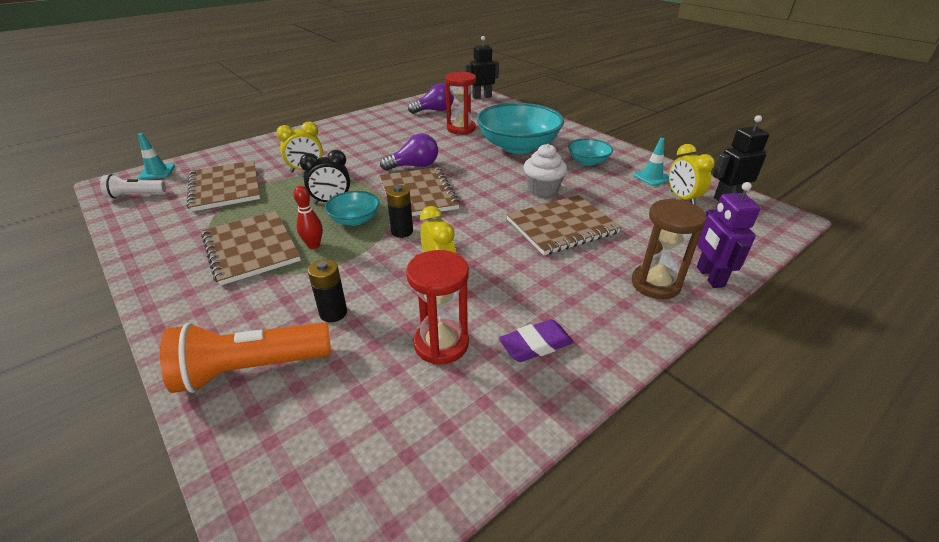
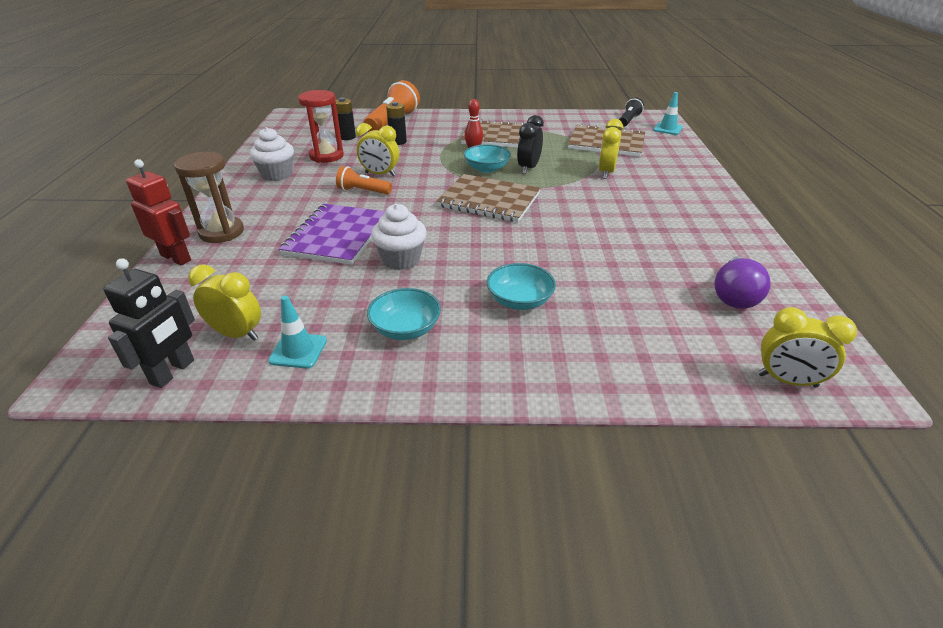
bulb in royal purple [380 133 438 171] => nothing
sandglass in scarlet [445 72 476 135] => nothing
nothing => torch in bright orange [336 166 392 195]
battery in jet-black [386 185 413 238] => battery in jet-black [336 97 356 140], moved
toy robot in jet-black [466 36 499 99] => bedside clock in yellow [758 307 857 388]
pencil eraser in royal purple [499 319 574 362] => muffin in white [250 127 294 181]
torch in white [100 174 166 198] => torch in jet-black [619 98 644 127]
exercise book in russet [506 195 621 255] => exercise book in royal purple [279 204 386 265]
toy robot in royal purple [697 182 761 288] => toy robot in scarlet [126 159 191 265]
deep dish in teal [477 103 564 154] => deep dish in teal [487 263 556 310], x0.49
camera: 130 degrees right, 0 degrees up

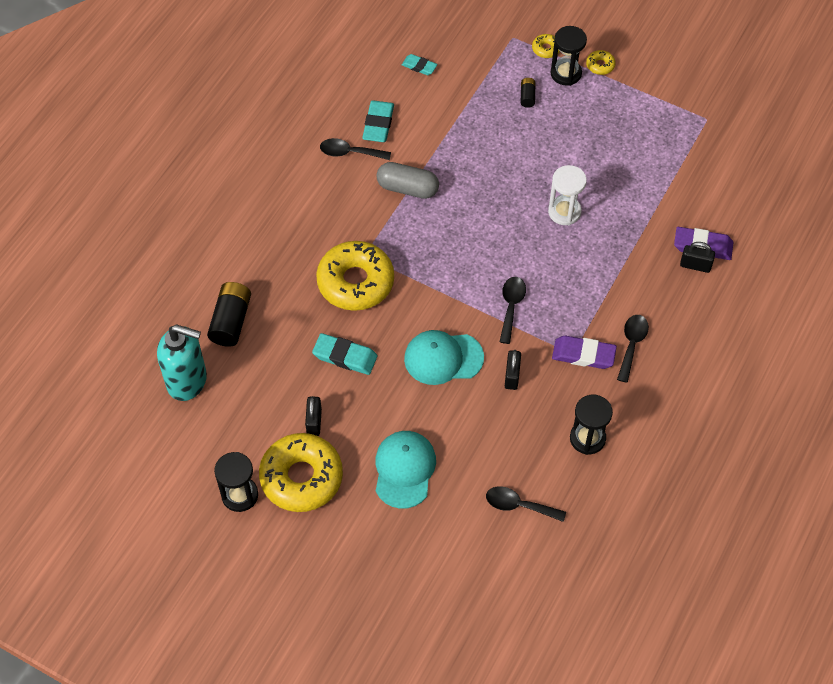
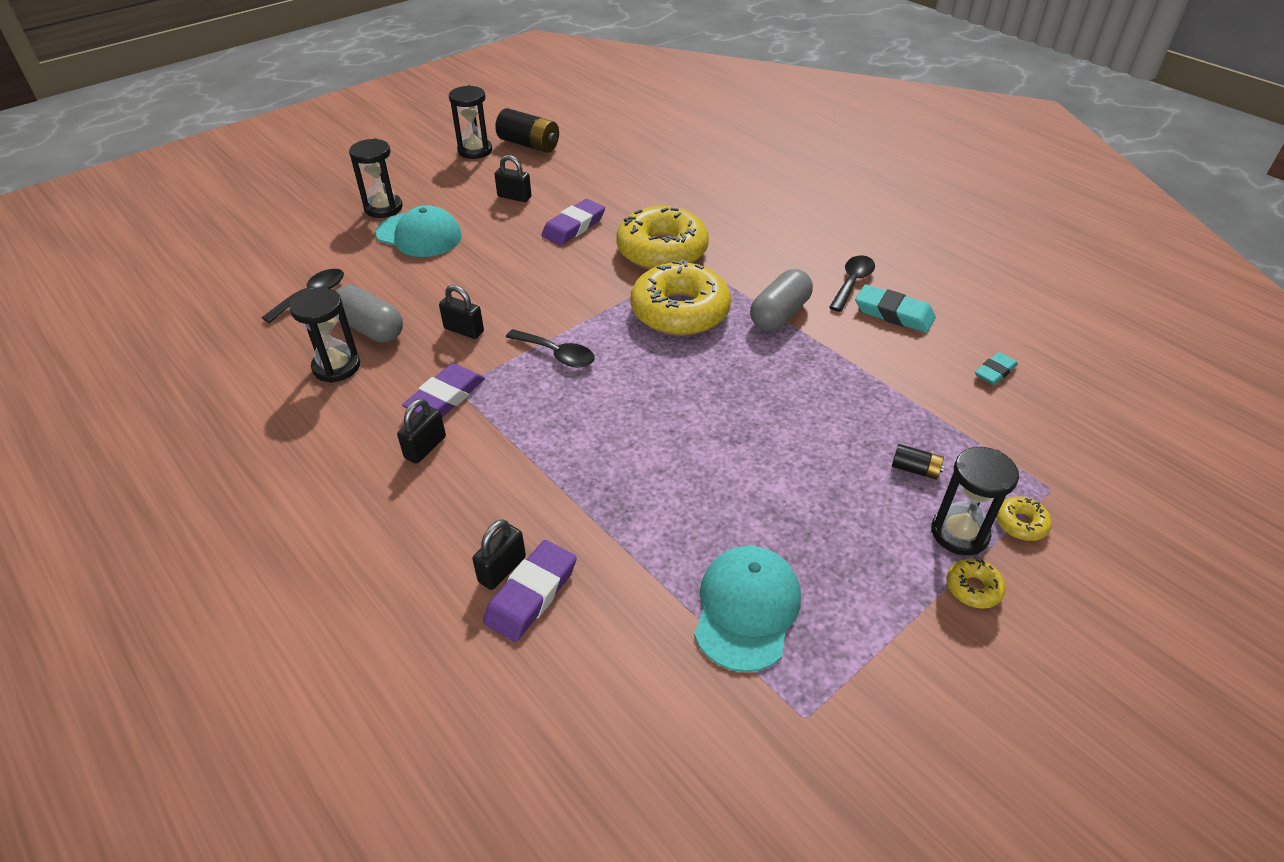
soap dispenser in teal [157 324 207 401] => nothing
sandglass in white [548 165 587 225] => nothing
nothing => pill in ash-grey [336 285 403 343]
nothing => sandglass in jet-black [349 138 403 218]
battery in jet-black [207 282 251 347] => battery in jet-black [495 108 559 153], moved
glazed donut in yellow [259 433 343 512] => glazed donut in yellow [630 259 731 336], moved
baseball cap in teal [404 330 484 385] => baseball cap in teal [694 546 801 672], moved
spoon in jet-black [617 315 649 383] => padlock in jet-black [397 399 446 464]
pencil eraser in teal [312 333 378 375] => pencil eraser in royal purple [541 199 605 245]
camera: 110 degrees right, 15 degrees down

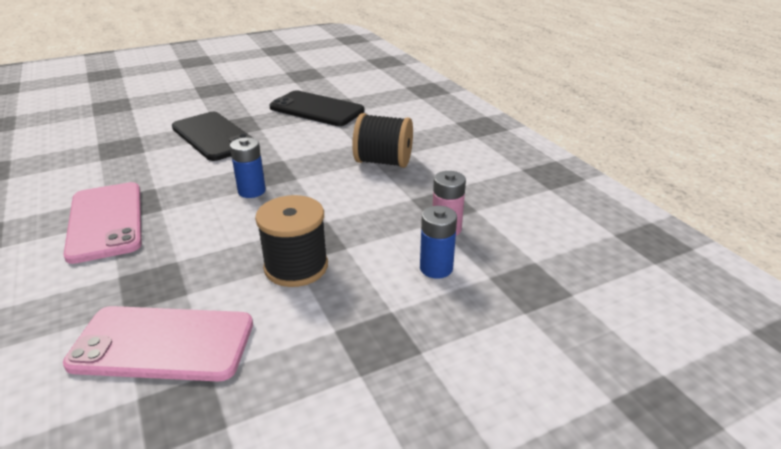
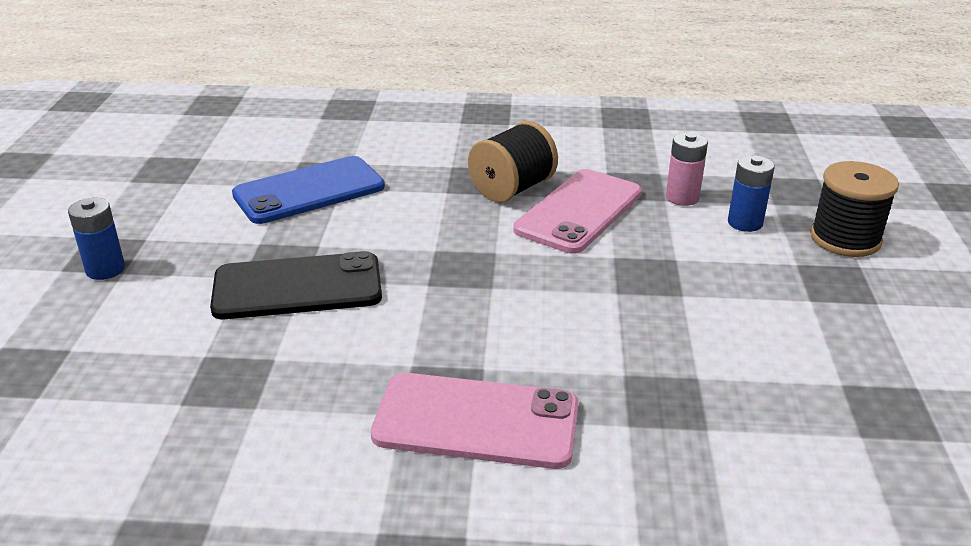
mobile phone in rose-pink [63 306 253 381] => mobile phone in rose-pink [513 169 642 254], moved
battery in cobalt [230 137 266 198] => battery in cobalt [68 198 125 280], moved
reel of thread in jet-black [255 195 328 287] => reel of thread in jet-black [810 161 899 257], moved
mobile phone in jet-black [269 91 365 126] => mobile phone in cobalt [232 156 385 224]
camera: 60 degrees left, 0 degrees up

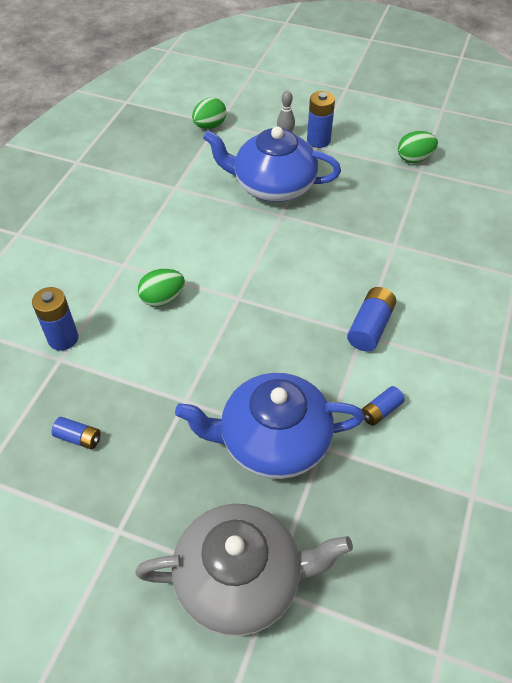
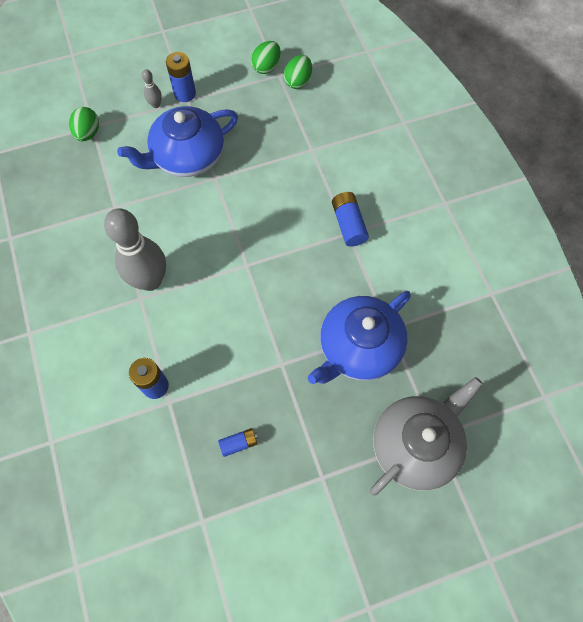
battery in cobalt [362 386 405 426] => nothing
nothing => tenpin in ash-grey [104 208 166 291]
toy egg in leaf-green [138 269 185 307] => toy egg in leaf-green [284 55 312 89], moved
camera: 40 degrees left, 15 degrees up

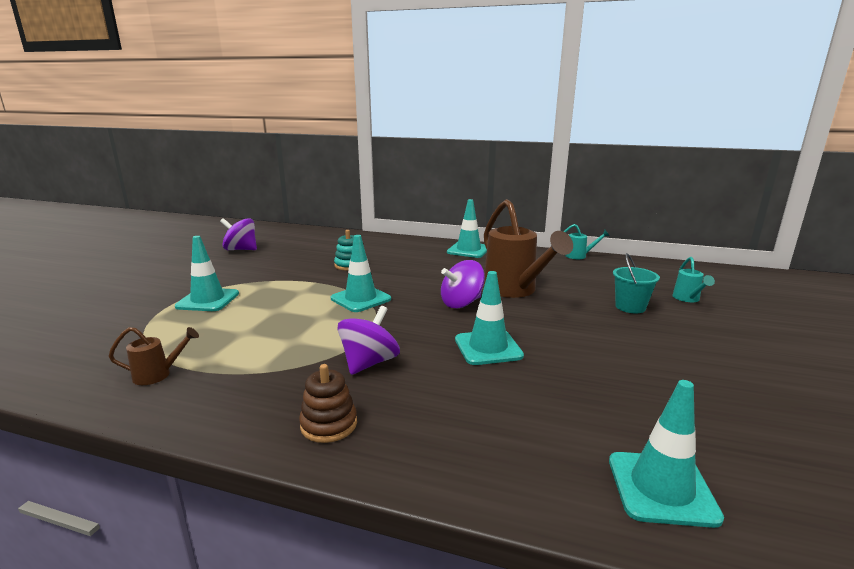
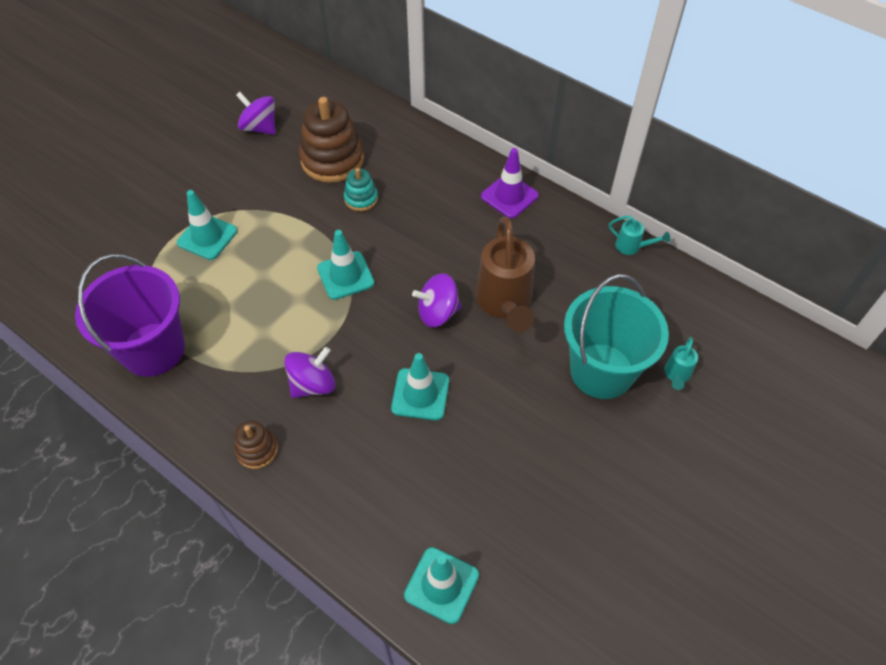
nothing => ring stacker in russet [299 97 364 183]
watering pot in russet [108 327 199 385] => sand bucket in royal purple [75 254 185 377]
road cone in teal [447 199 487 258] => road cone in royal purple [481 148 539 218]
sand bucket in teal [613 253 660 313] => sand bucket in teal [564 274 669 399], x2.11
camera: 20 degrees right, 35 degrees up

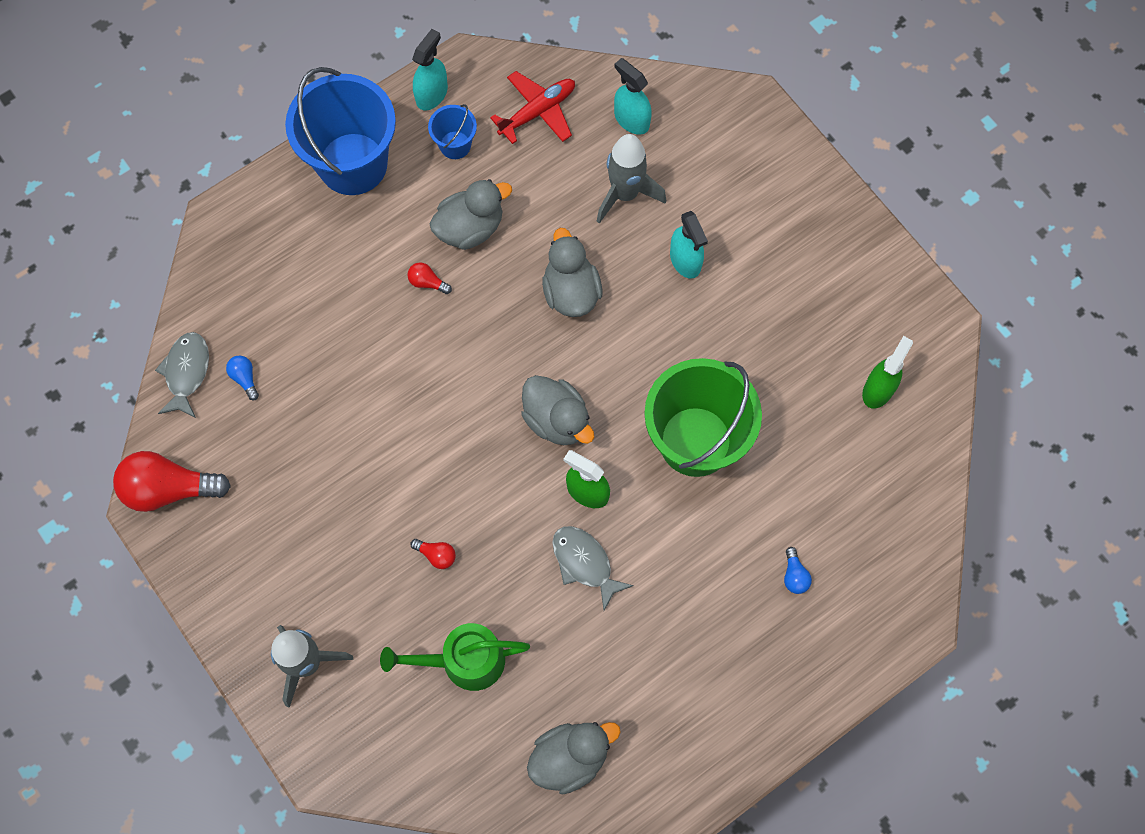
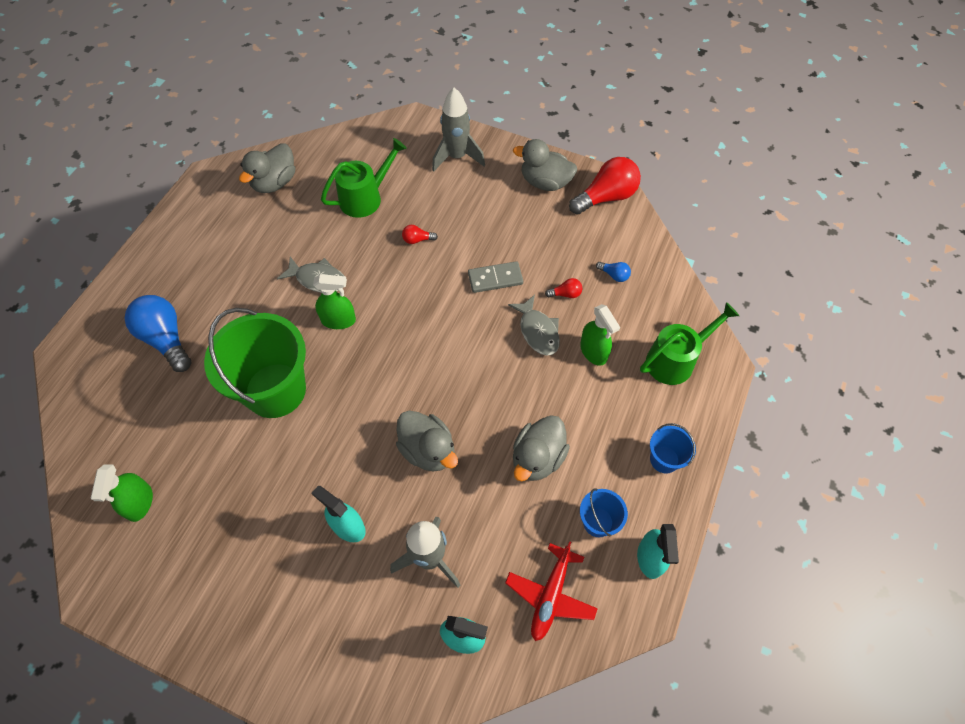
nothing => domino tile in ash-grey [468 261 523 293]
nothing => sprayer in leaf-green [580 304 620 366]
nothing => watering pot in leaf-green [640 302 739 385]
toy fish in ash-grey [155 332 209 418] => toy fish in ash-grey [508 295 560 356], moved
bulb in scarlet [408 262 452 294] => bulb in scarlet [545 278 582 298], moved
rubber duck in ash-grey [521 375 594 445] => rubber duck in ash-grey [513 139 577 191], moved
sand bucket in cobalt [285 67 396 195] => sand bucket in cobalt [650 423 696 473], x0.46
bulb in cobalt [784 547 812 594] => bulb in cobalt [125 295 191 372], x2.25
camera: 150 degrees right, 10 degrees down

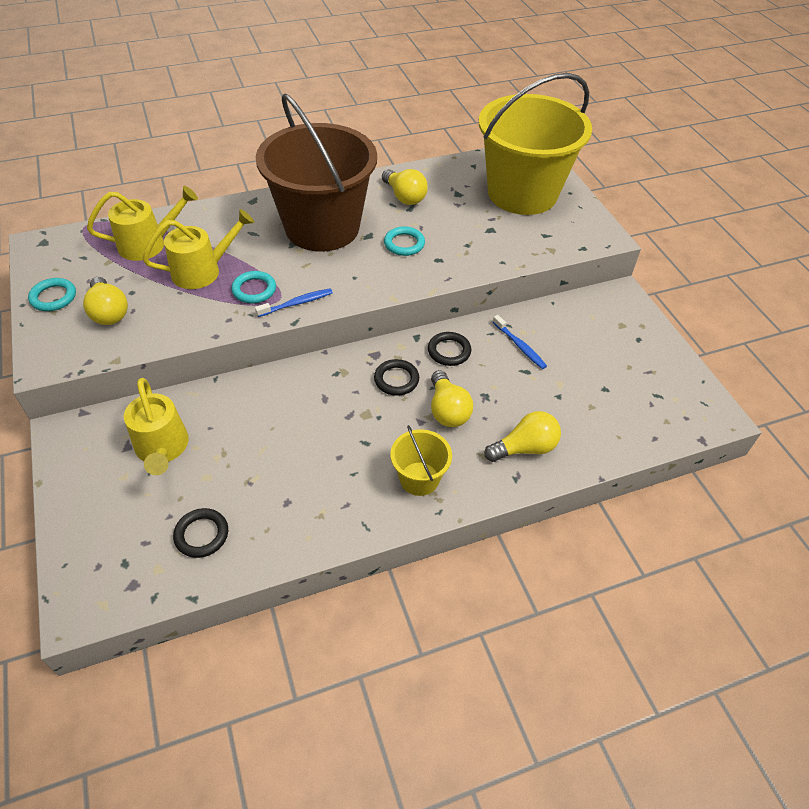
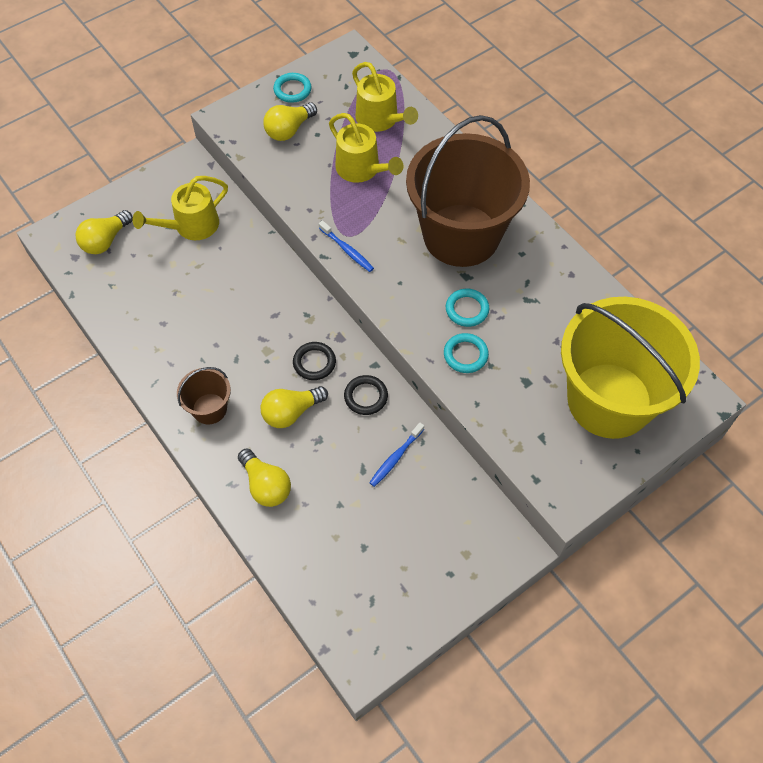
hoop in jet-black [173 508 228 558] => nothing
hoop in teal [231 271 276 303] => hoop in teal [444 333 489 373], moved
bulb in yellow [382 169 428 205] => bulb in yellow [76 210 133 254], moved
sand bucket in yellow [390 425 452 496] => sand bucket in russet [177 367 231 424]
camera: 75 degrees right, 10 degrees up

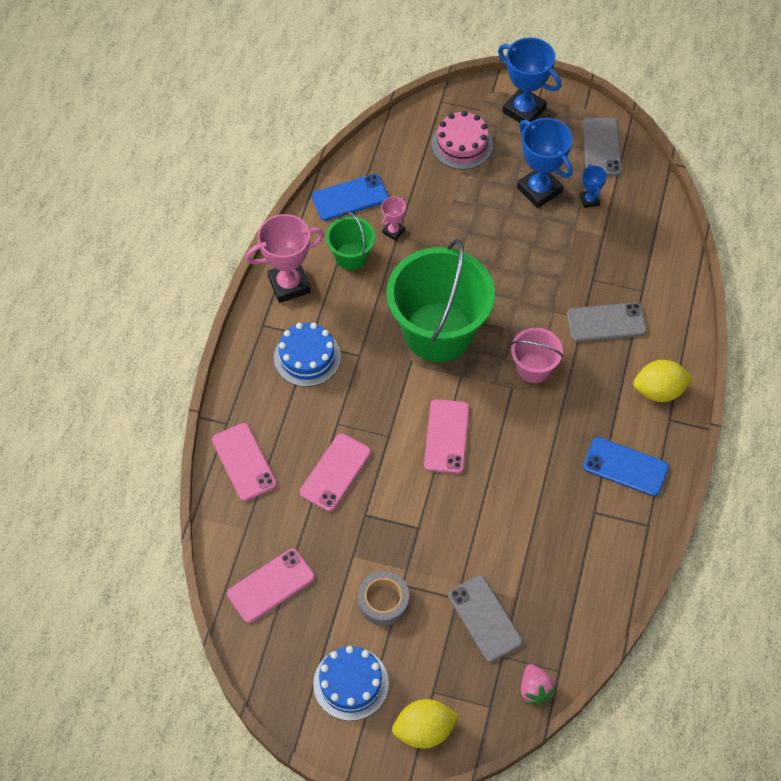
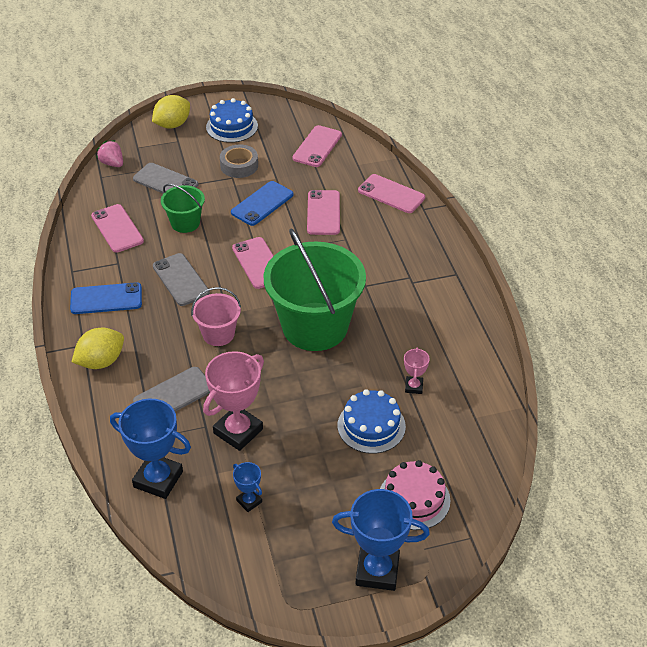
nothing => mobile phone in rose-pink [91 204 144 253]
award cup in rose-pink [246 214 324 303] => award cup in rose-pink [203 351 264 451], moved
cake in cobalt [274 323 341 387] => cake in cobalt [338 389 406 454], moved
mobile phone in cobalt [312 174 389 221] => mobile phone in cobalt [231 181 294 226], moved
sand bucket in leaf-green [326 211 375 270] => sand bucket in leaf-green [161 184 205 233], moved
award cup in cobalt [517 118 573 208] => award cup in cobalt [110 399 191 499], moved
mobile phone in ash-grey [582 118 622 176] => mobile phone in ash-grey [153 253 210 306], moved
camera: 150 degrees right, 15 degrees down

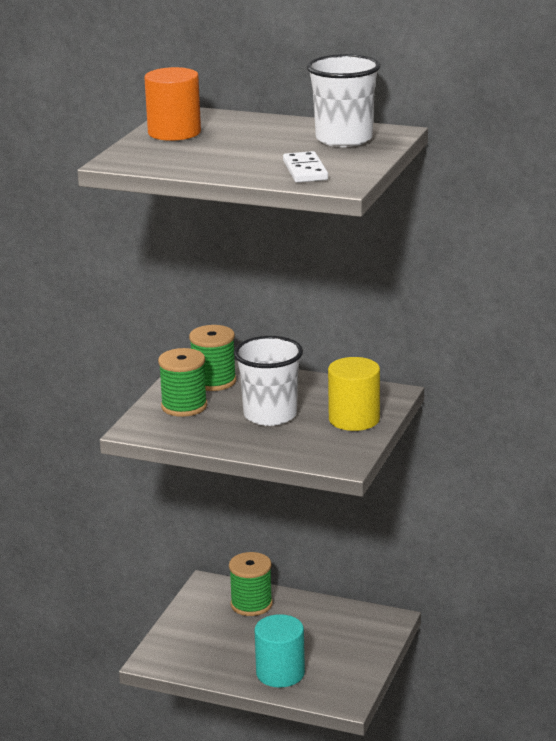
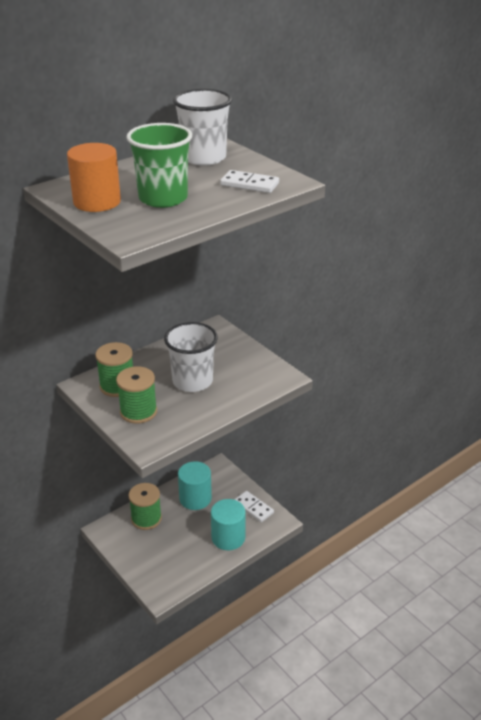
cylinder shape in yellow [328 357 380 431] => nothing
nothing => tumbler in leaf-green [126 123 192 208]
nothing => cylinder shape in teal [178 461 212 510]
nothing => domino tile in white [234 491 274 522]
camera: 60 degrees left, 10 degrees up

